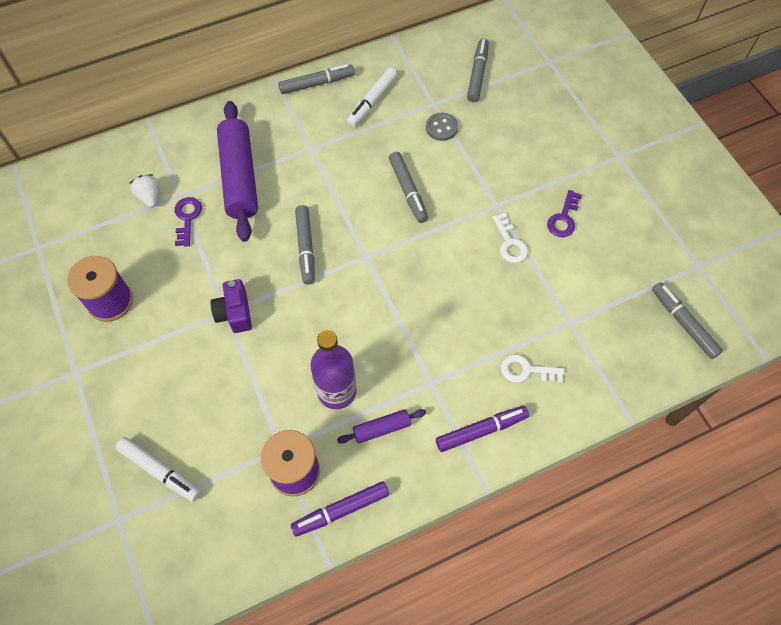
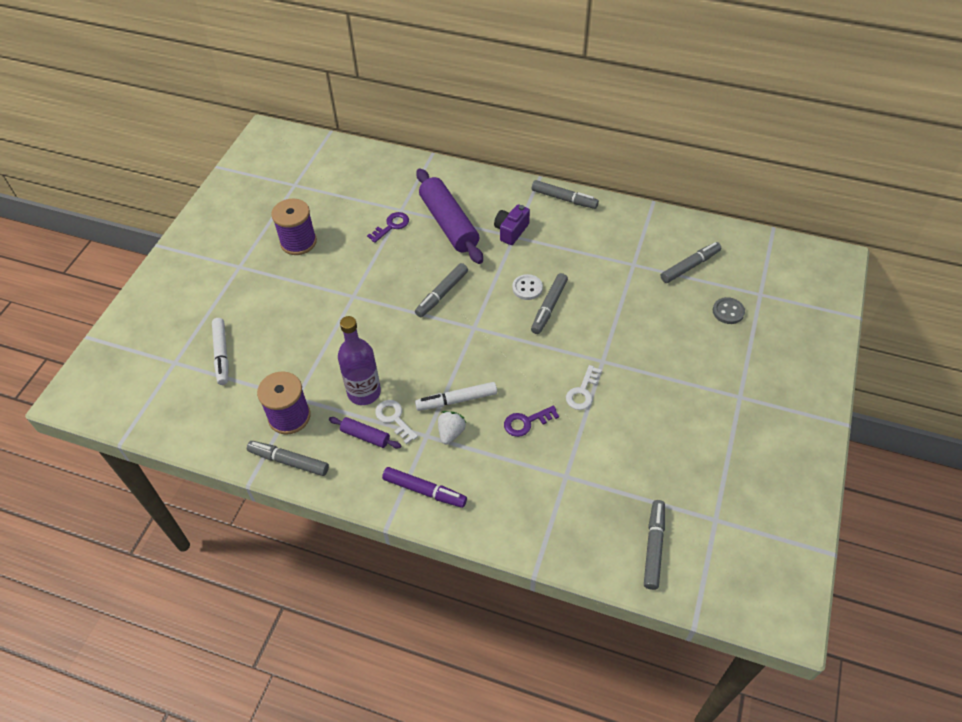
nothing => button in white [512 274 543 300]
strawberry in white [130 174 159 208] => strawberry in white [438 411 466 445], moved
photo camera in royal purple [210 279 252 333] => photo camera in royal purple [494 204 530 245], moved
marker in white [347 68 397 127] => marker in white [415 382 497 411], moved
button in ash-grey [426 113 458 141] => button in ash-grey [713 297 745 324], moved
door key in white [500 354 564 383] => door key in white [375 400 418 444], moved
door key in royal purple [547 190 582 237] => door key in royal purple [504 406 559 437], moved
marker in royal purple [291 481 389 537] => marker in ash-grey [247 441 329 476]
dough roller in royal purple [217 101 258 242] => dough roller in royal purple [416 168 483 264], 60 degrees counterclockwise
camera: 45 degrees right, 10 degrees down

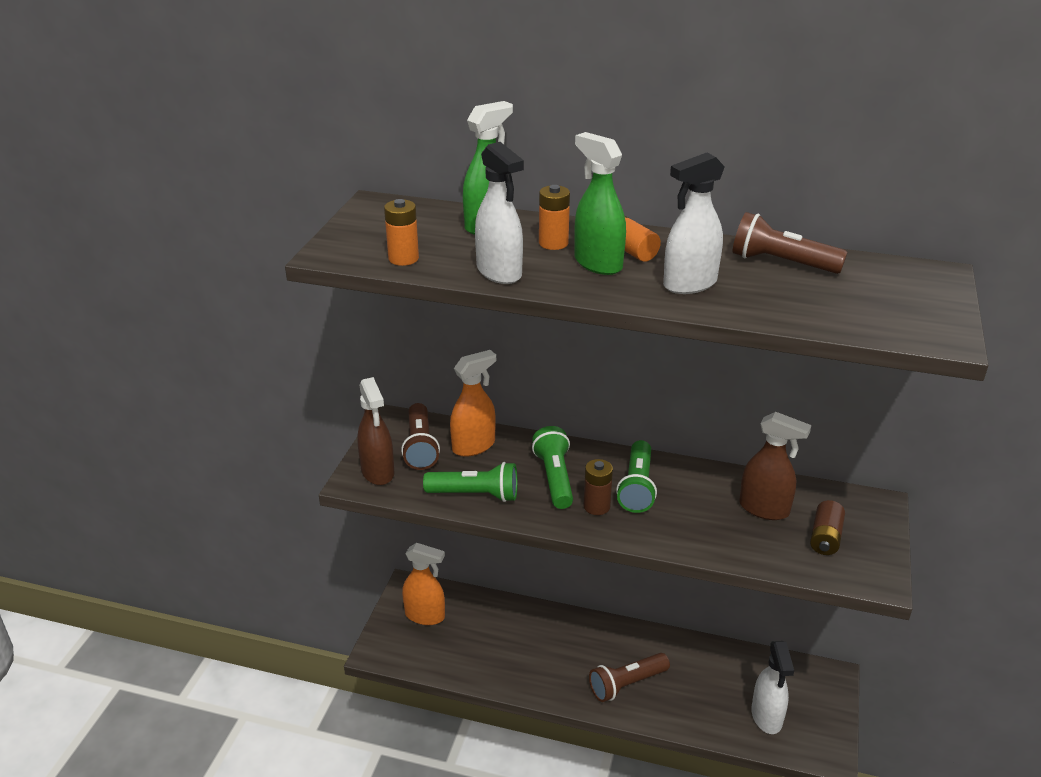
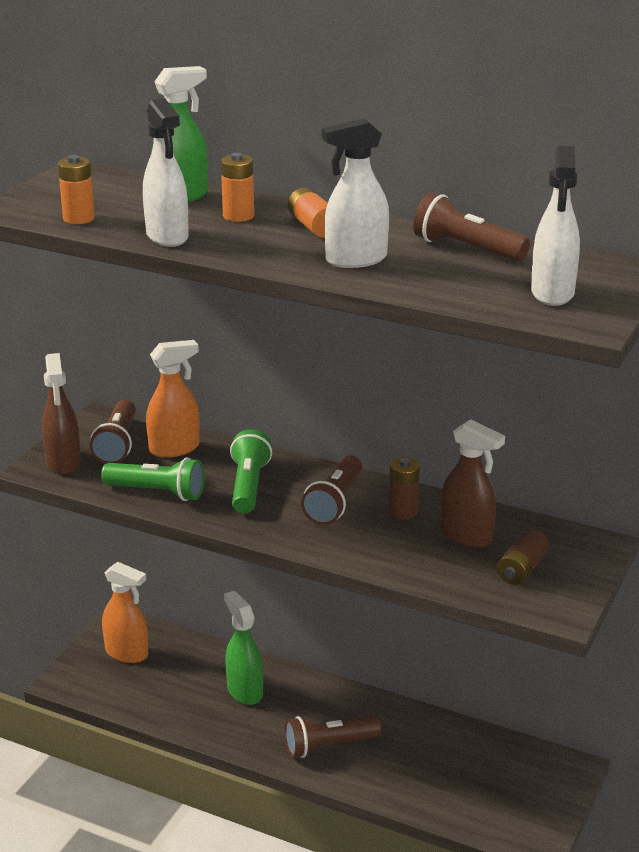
sprayer in leaf-green [574 132 626 275] => sprayer in leaf-green [224 591 263 705], moved
battery in russet [583 459 613 515] => battery in russet [389 457 420 520], moved
sprayer in white [751 641 794 734] => sprayer in white [531 146 580 306], moved
torch in leaf-green [616 440 657 513] => torch in russet [301 455 362 525]
camera: 10 degrees right, 5 degrees down

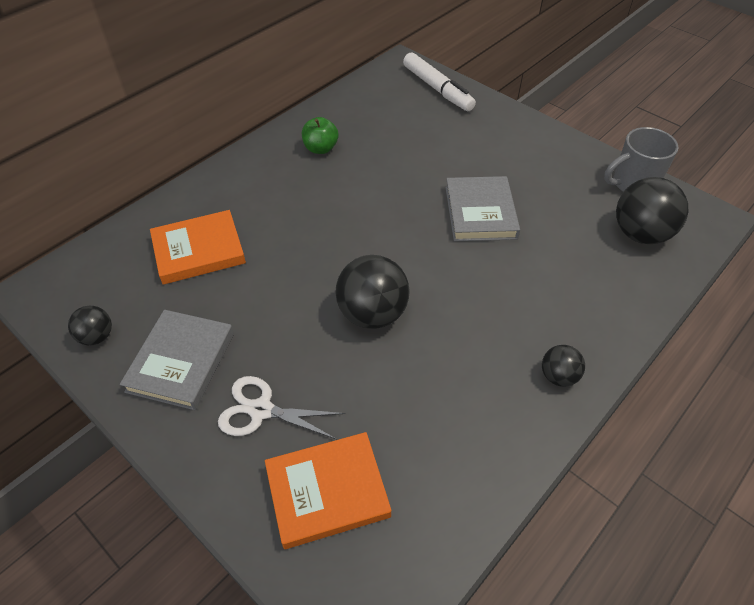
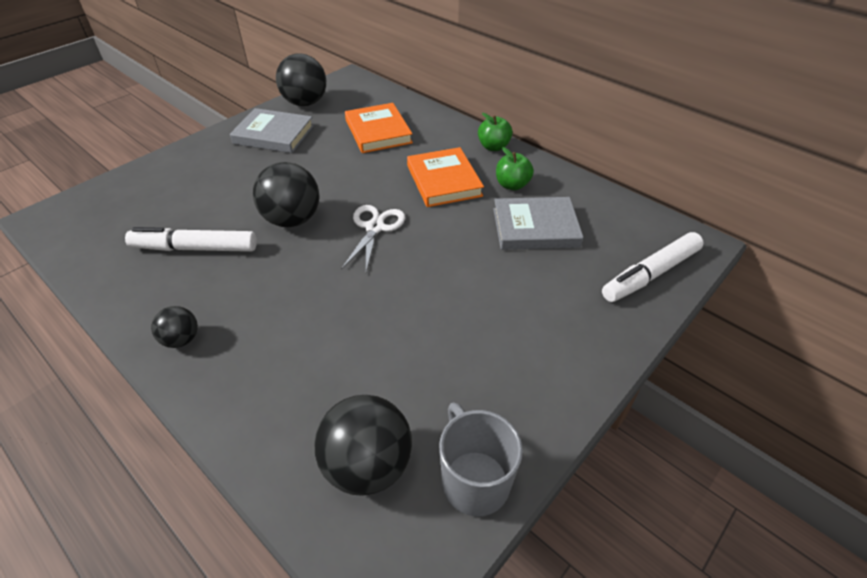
nothing => marker in white [125 227 257 252]
nothing => apple fruit in leaf-green [478 113 513 151]
shears in white [218 376 345 440] => shears in white [341 205 405 272], moved
hardback in bright orange [265 432 391 549] => hardback in bright orange [407 147 484 207], moved
hardback in ash-grey [445 176 520 241] => hardback in ash-grey [493 197 583 250], moved
play ball in jet-black [68 306 112 345] => play ball in jet-black [276 53 326 106], x1.87
camera: 90 degrees right, 5 degrees down

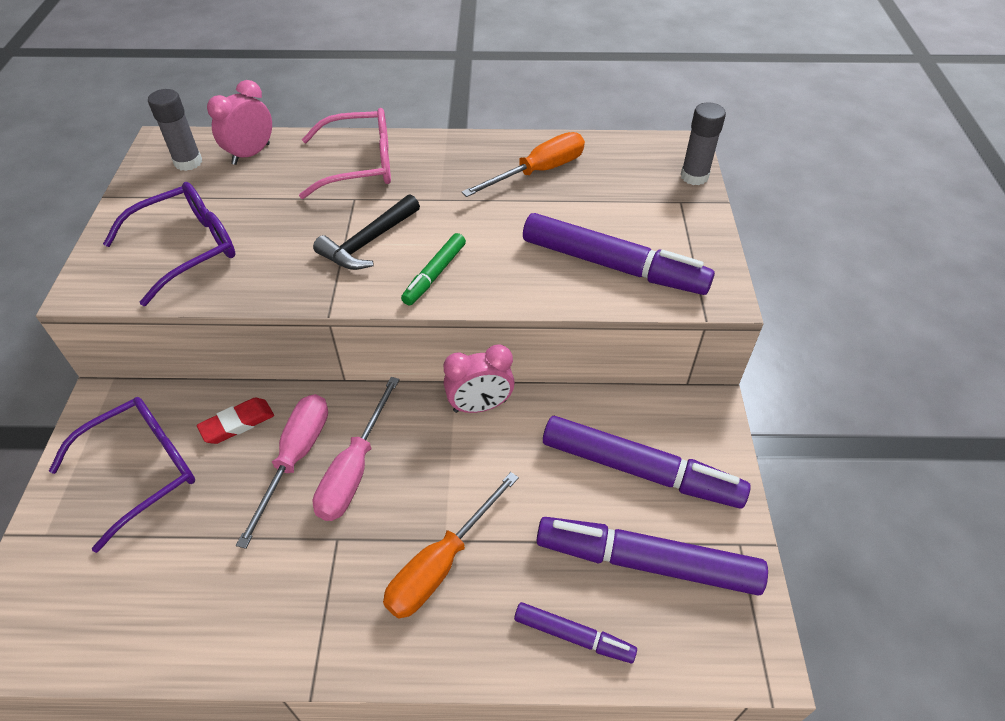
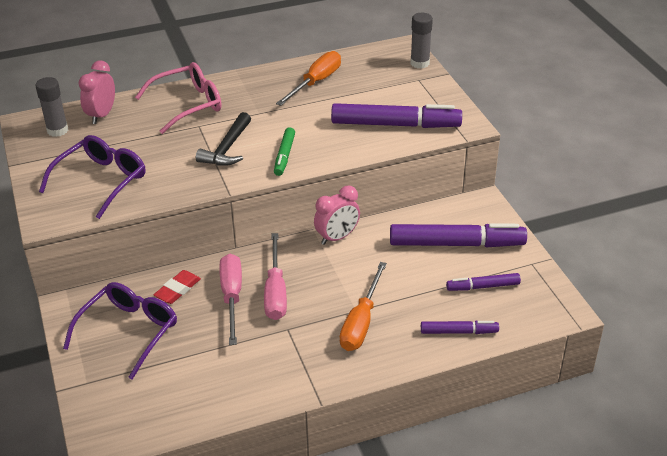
marker in royal purple [537 517 768 596] => marker in royal purple [446 273 521 291], x0.52
camera: 20 degrees left, 10 degrees down

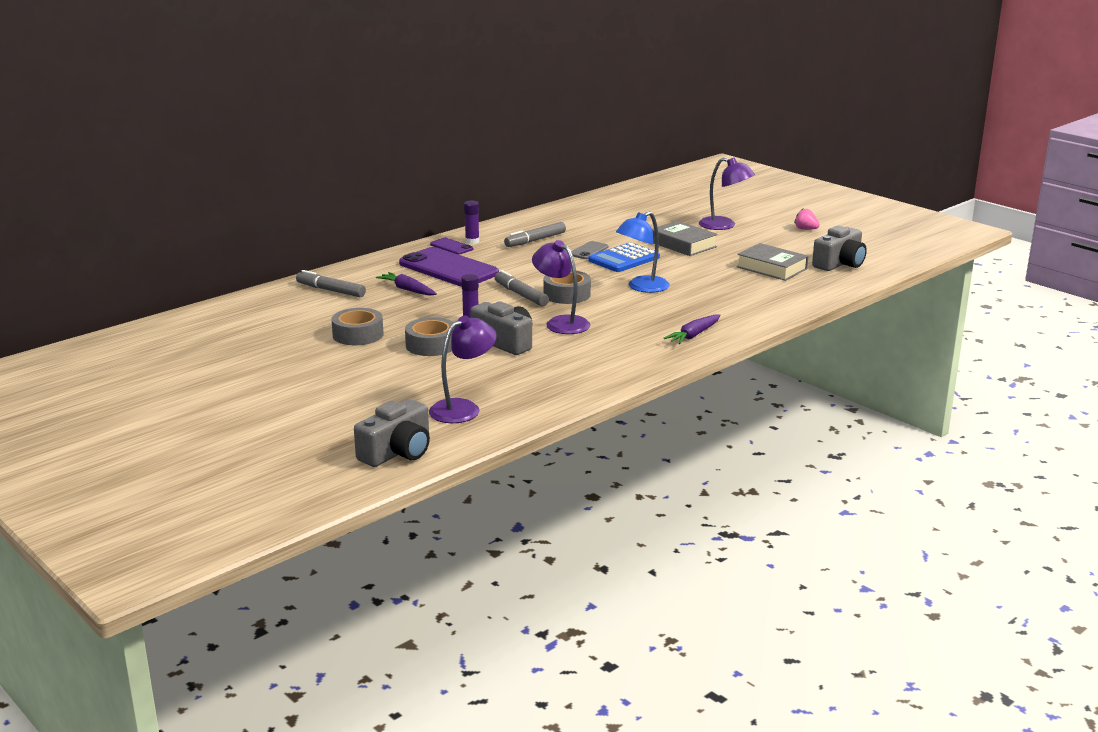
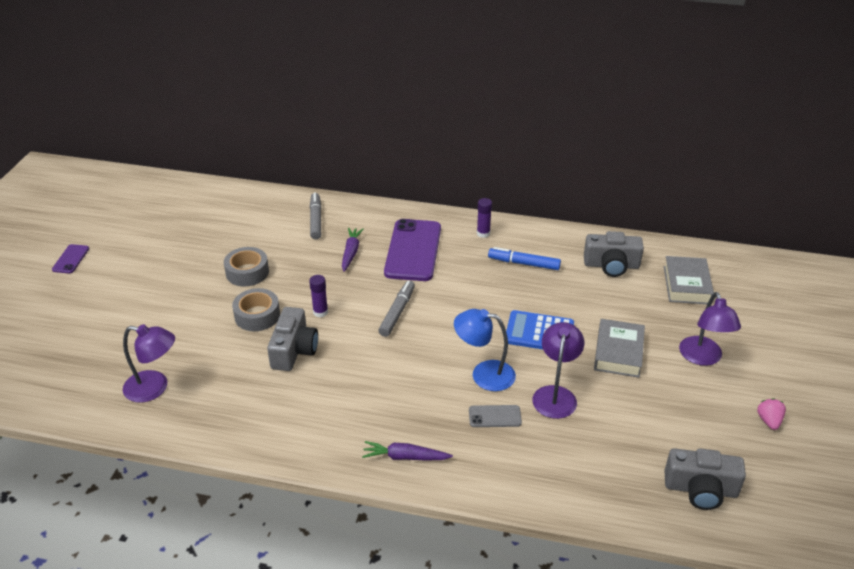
sticky tape in ash-grey [543 270 591 304] => nothing
photo camera in ash-grey [354 399 430 467] => photo camera in ash-grey [584 231 644 277], moved
mobile phone in royal purple [430 238 473 255] => mobile phone in royal purple [52 244 89 273], moved
lamp in royal purple [532 240 590 334] => lamp in royal purple [532 322 584 419], moved
mobile phone in ash-grey [571 241 608 259] => mobile phone in ash-grey [469 405 522 427], moved
hardback in ash-grey [737 243 808 281] => hardback in ash-grey [664 256 714 304], moved
marker in ash-grey [504 222 566 247] => marker in cobalt [488 247 561 270]
camera: 55 degrees right, 15 degrees up

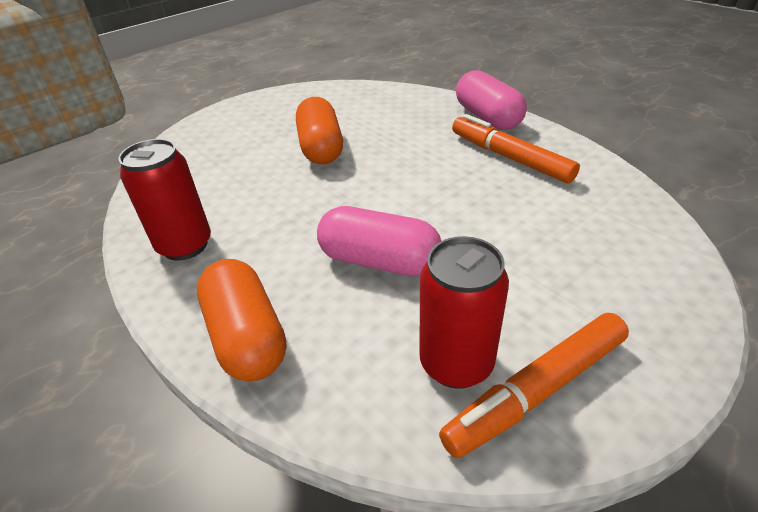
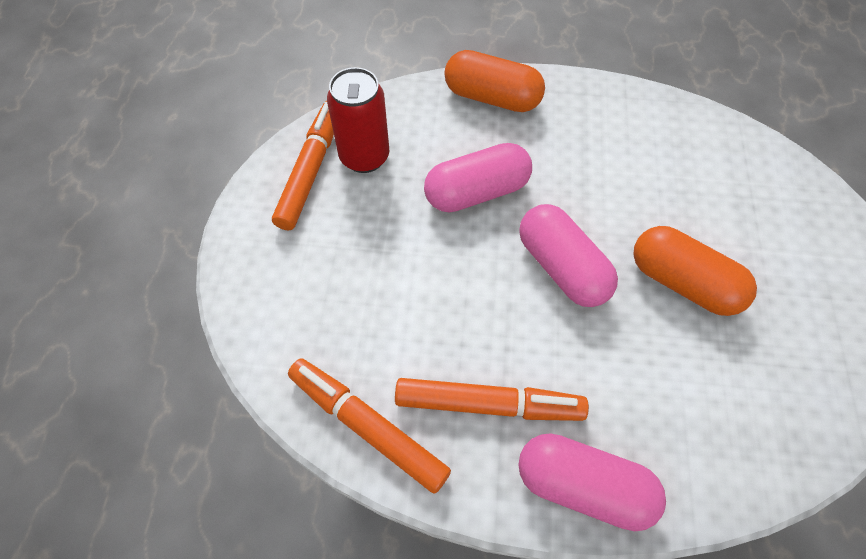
soda can in scarlet [118 139 211 261] => nothing
nothing => marker in bright orange [288 358 451 494]
nothing => pill in rose-pink [519 204 618 307]
camera: 135 degrees right, 20 degrees up

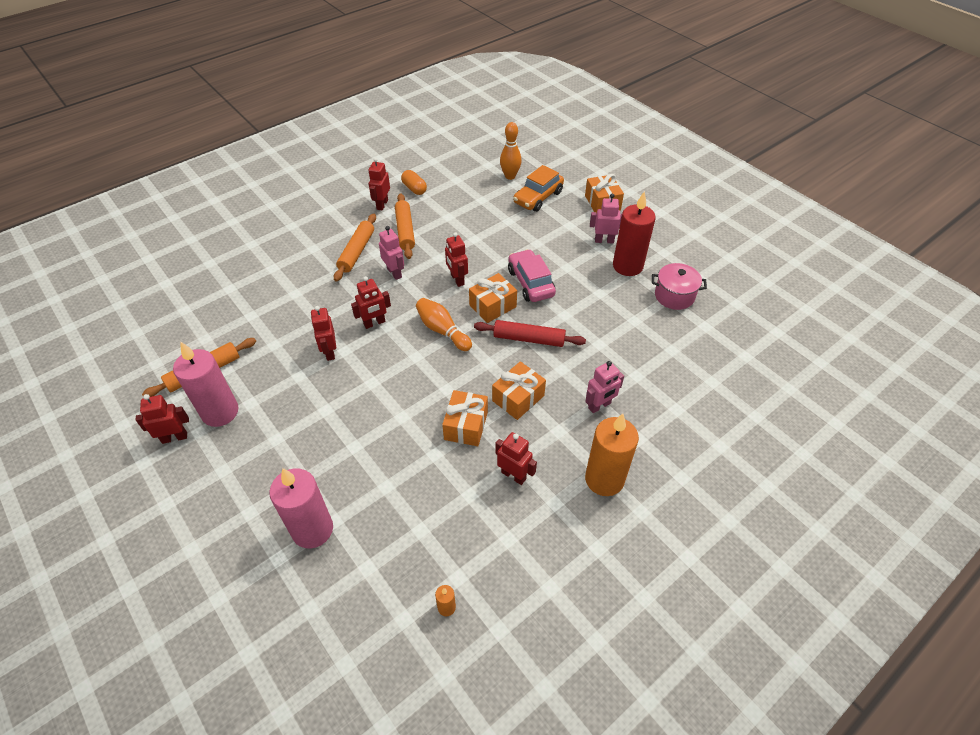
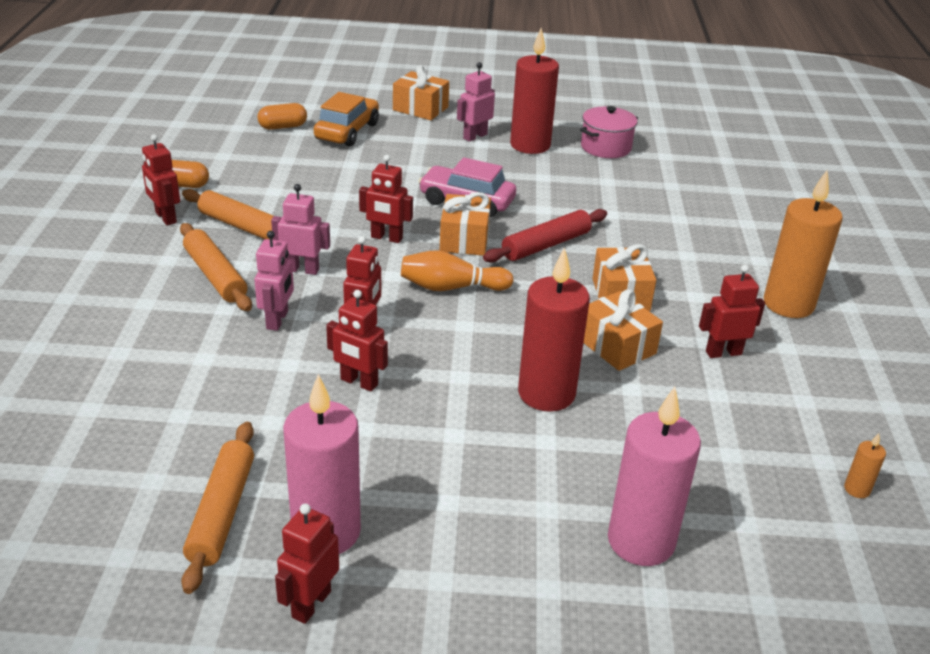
nothing => pillar candle in scarlet [518 247 590 412]
toy robot in rose-pink [585 361 624 413] => toy robot in rose-pink [254 231 294 331], moved
tenpin in bright orange [500 122 521 180] => pill in bright orange [258 103 307 130]
car in bright orange [513 165 564 212] => car in bright orange [314 92 379 146], 150 degrees counterclockwise
camera: 50 degrees left, 15 degrees down

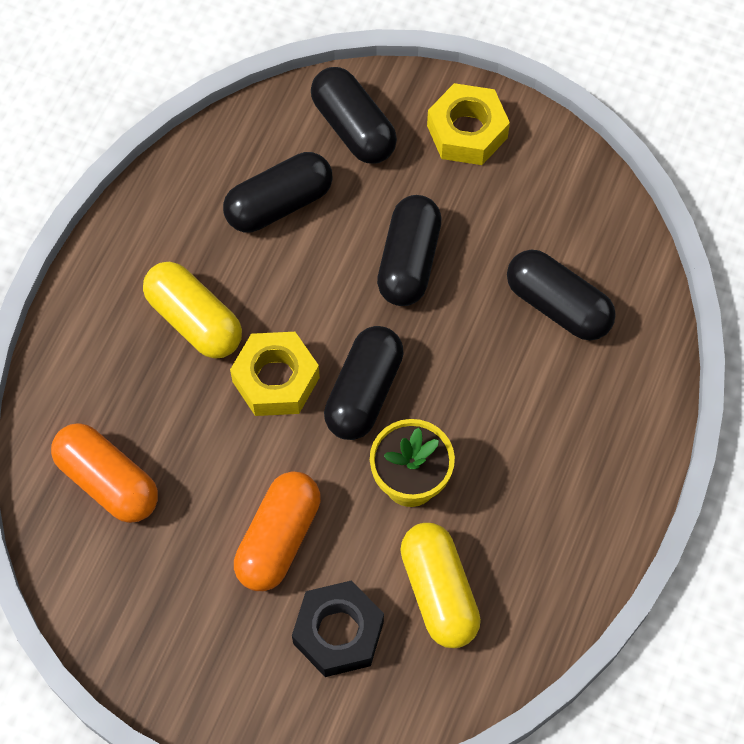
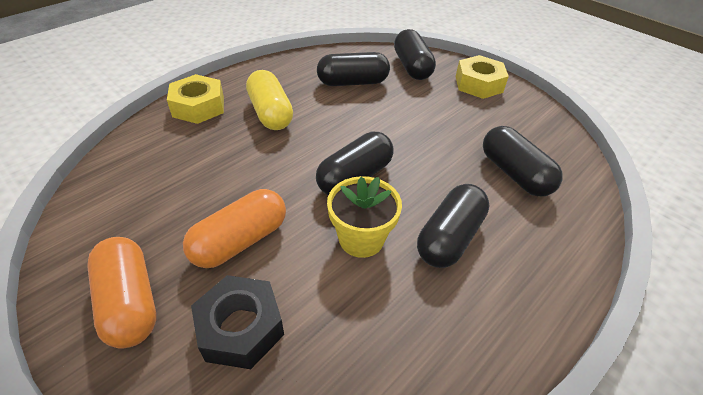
pill in yellow [400 523 481 648] => nothing
pill in bright orange [51 423 158 523] => pill in bright orange [87 237 156 348], moved
hexagon nut in yellow [230 332 320 416] => hexagon nut in yellow [167 74 224 124], moved
pill in jet-black [377 195 441 306] => pill in jet-black [417 184 490 268], moved
camera: 20 degrees right, 20 degrees down

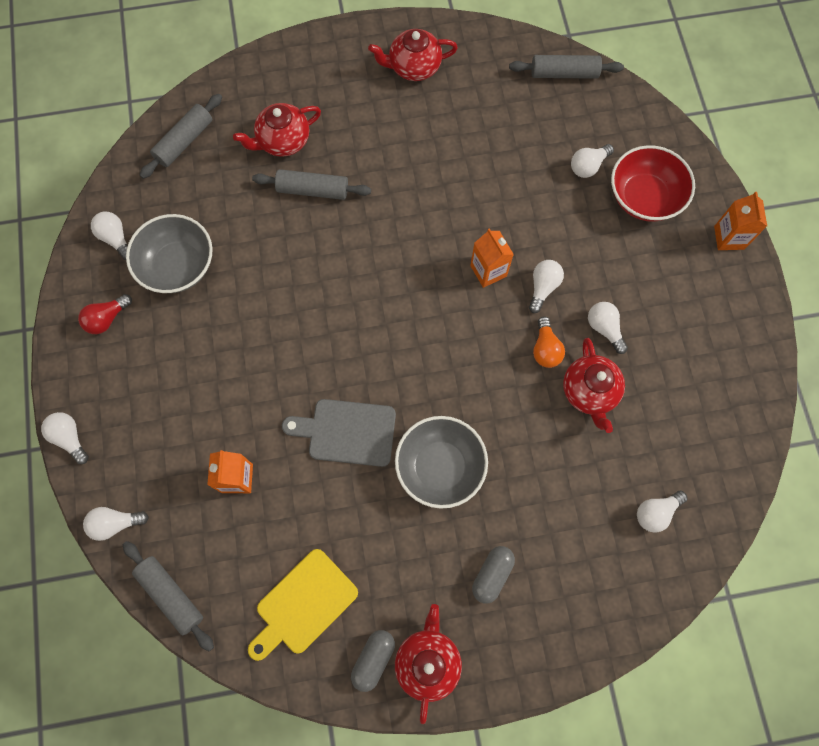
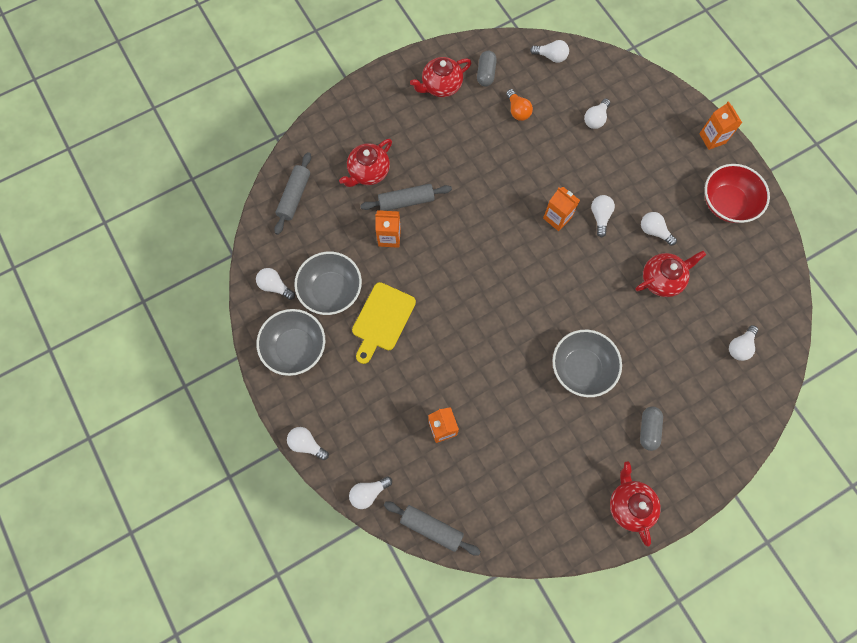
chopping board in ash-grey [282 399 396 467] => nothing
nothing => milk carton in bright orange [375 210 401 248]
chopping board in yellow [248 549 358 661] => chopping board in yellow [352 282 416 364], moved
pill in ash-grey [351 630 395 692] => pill in ash-grey [477 51 497 87], moved
bulb in bright orange [533 316 565 368] => bulb in bright orange [506 89 533 121], moved
deep dish in scarlet [611 145 695 222] => deep dish in scarlet [705 164 770 223], moved
bulb in scarlet [78 294 132 334] => deep dish in ash-grey [256 309 325 376]
dough roller in ash-grey [509 55 624 79] => bulb in white [530 40 569 63]
teapot in scarlet [563 338 625 433] => teapot in scarlet [636 251 706 297], 90 degrees counterclockwise
camera: 20 degrees left, 0 degrees up

